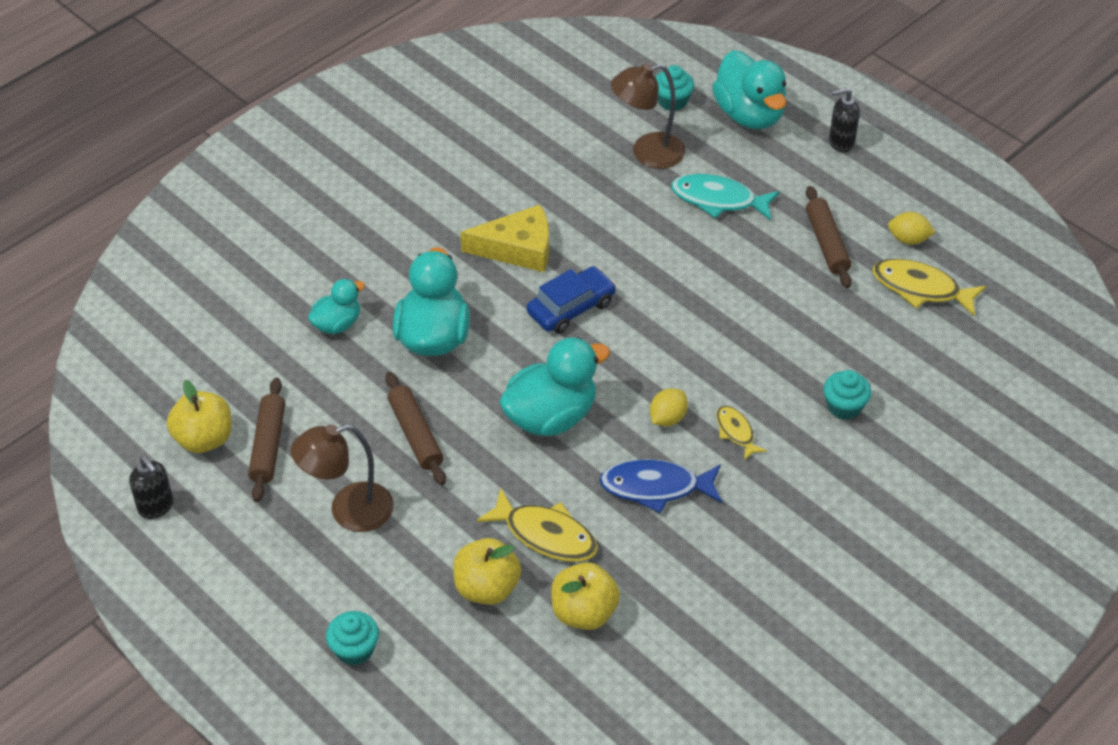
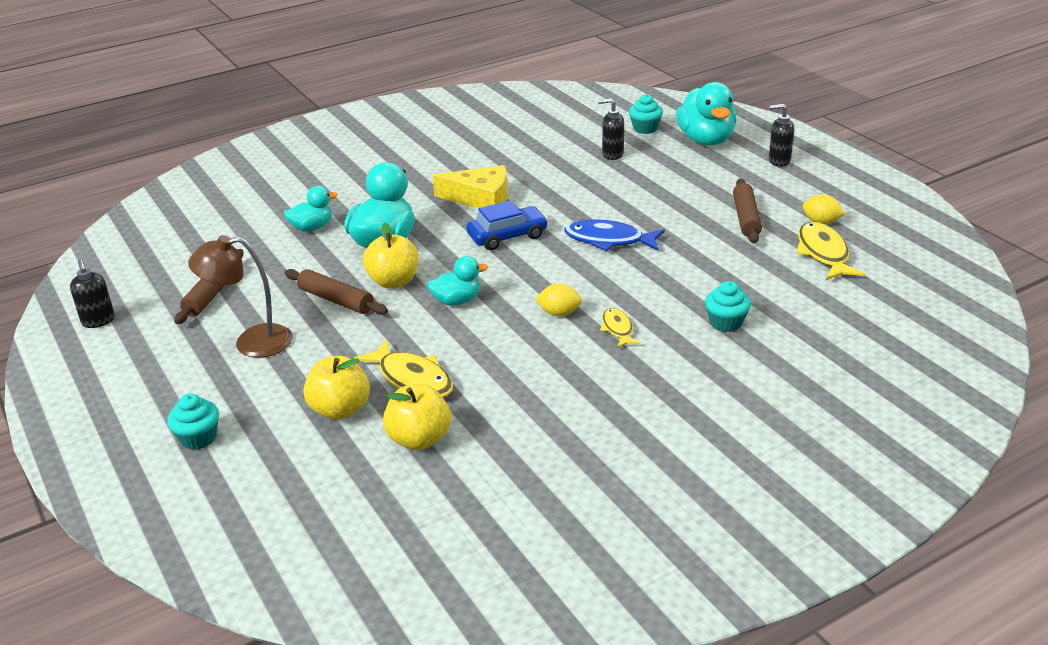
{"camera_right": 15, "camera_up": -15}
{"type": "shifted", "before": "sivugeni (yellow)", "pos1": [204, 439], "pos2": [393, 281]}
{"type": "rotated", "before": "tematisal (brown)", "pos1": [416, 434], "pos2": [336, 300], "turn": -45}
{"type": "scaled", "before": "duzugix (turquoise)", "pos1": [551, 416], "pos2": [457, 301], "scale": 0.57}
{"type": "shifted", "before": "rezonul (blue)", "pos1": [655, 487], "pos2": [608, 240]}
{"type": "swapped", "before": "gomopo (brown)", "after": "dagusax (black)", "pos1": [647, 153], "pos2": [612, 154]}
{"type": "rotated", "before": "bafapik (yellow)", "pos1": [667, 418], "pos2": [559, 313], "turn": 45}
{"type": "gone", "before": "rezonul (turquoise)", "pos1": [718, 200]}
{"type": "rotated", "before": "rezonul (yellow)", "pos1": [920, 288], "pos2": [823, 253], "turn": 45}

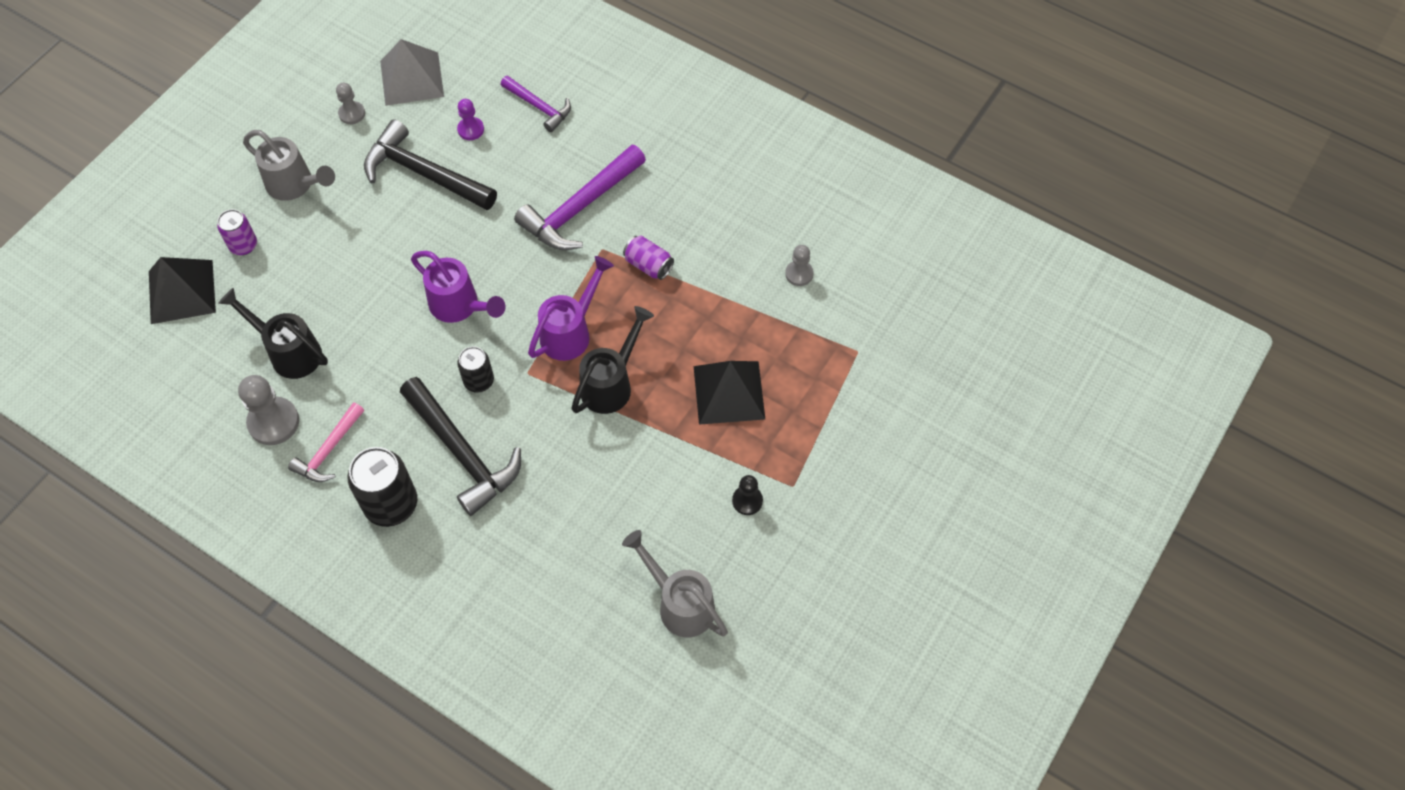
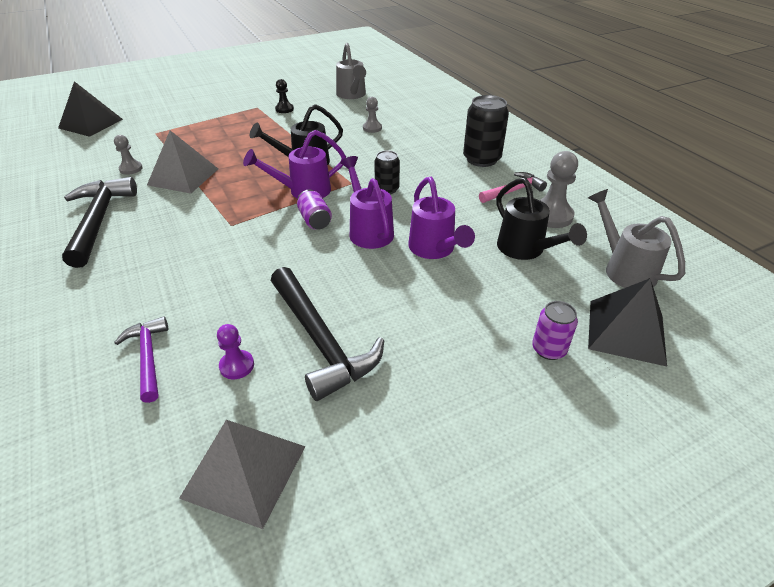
{"camera_right": -150, "camera_up": -20}
{"type": "shifted", "before": "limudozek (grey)", "pos1": [295, 185], "pos2": [624, 268]}
{"type": "shifted", "before": "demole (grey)", "pos1": [352, 113], "pos2": [372, 128]}
{"type": "shifted", "before": "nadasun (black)", "pos1": [462, 452], "pos2": [99, 220]}
{"type": "gone", "before": "nadasun (purple)", "pos1": [580, 208]}
{"type": "shifted", "before": "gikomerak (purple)", "pos1": [648, 265], "pos2": [315, 220]}
{"type": "shifted", "before": "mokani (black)", "pos1": [729, 392], "pos2": [90, 123]}
{"type": "new", "after": "mokani (grey)", "pos2": [183, 176]}
{"type": "new", "after": "limudozek (purple)", "pos2": [434, 250]}

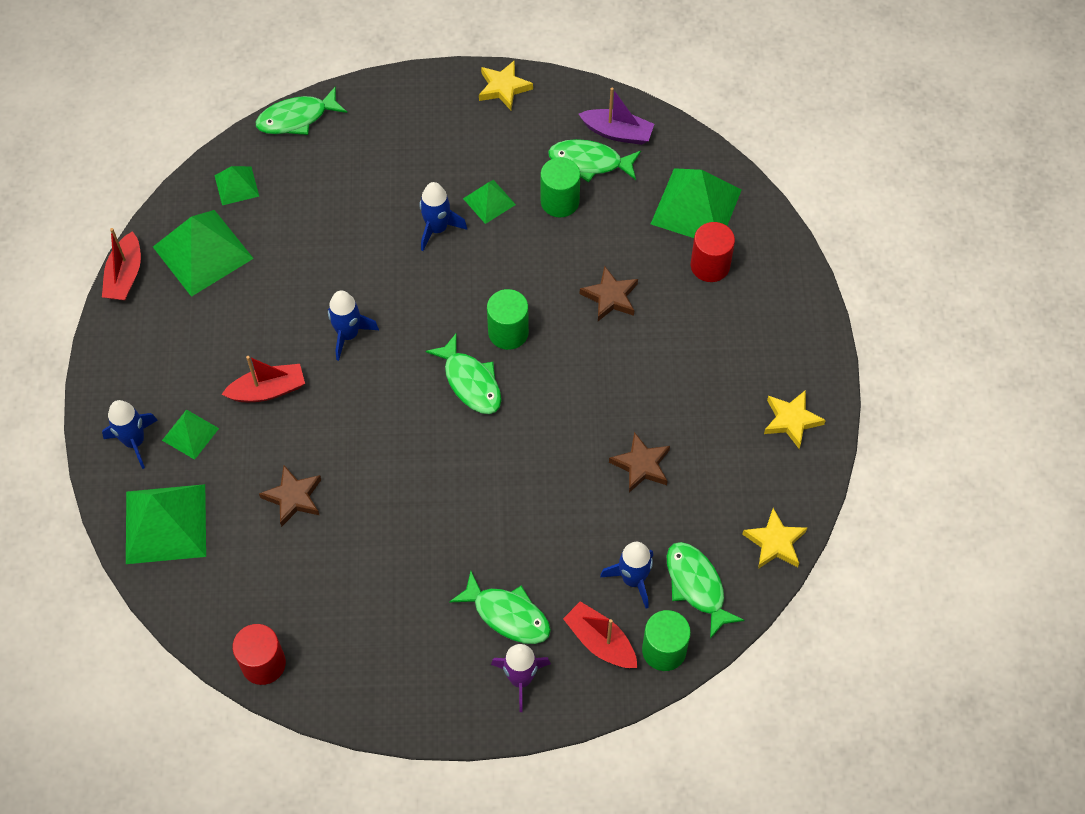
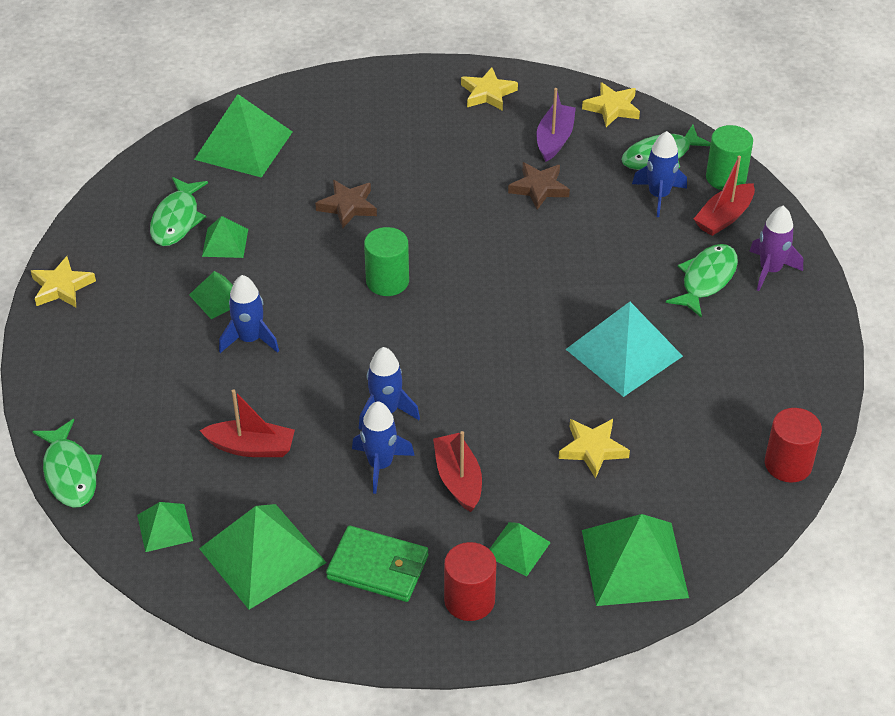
{"camera_right": -90, "camera_up": -15}
{"type": "shifted", "before": "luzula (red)", "pos1": [125, 275], "pos2": [251, 447]}
{"type": "shifted", "before": "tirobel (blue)", "pos1": [134, 441], "pos2": [380, 465]}
{"type": "repainted", "before": "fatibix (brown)", "after": "fatibix (yellow)", "pos1": [293, 497], "pos2": [593, 449]}
{"type": "gone", "before": "rezonul (green)", "pos1": [470, 382]}
{"type": "swapped", "before": "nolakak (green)", "after": "mokani (green)", "pos1": [560, 201], "pos2": [225, 242]}
{"type": "shifted", "before": "luzula (purple)", "pos1": [617, 133], "pos2": [554, 139]}
{"type": "shifted", "before": "nolakak (red)", "pos1": [710, 265], "pos2": [469, 600]}
{"type": "new", "after": "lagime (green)", "pos2": [378, 567]}
{"type": "new", "after": "mokani (turquoise)", "pos2": [624, 352]}

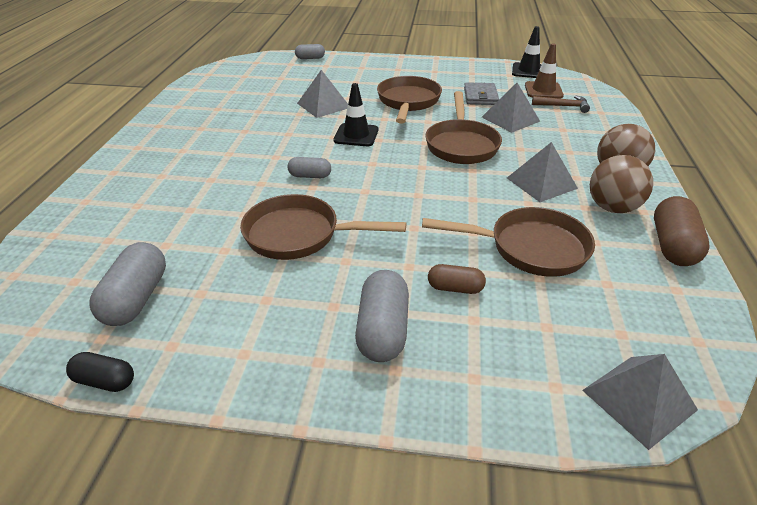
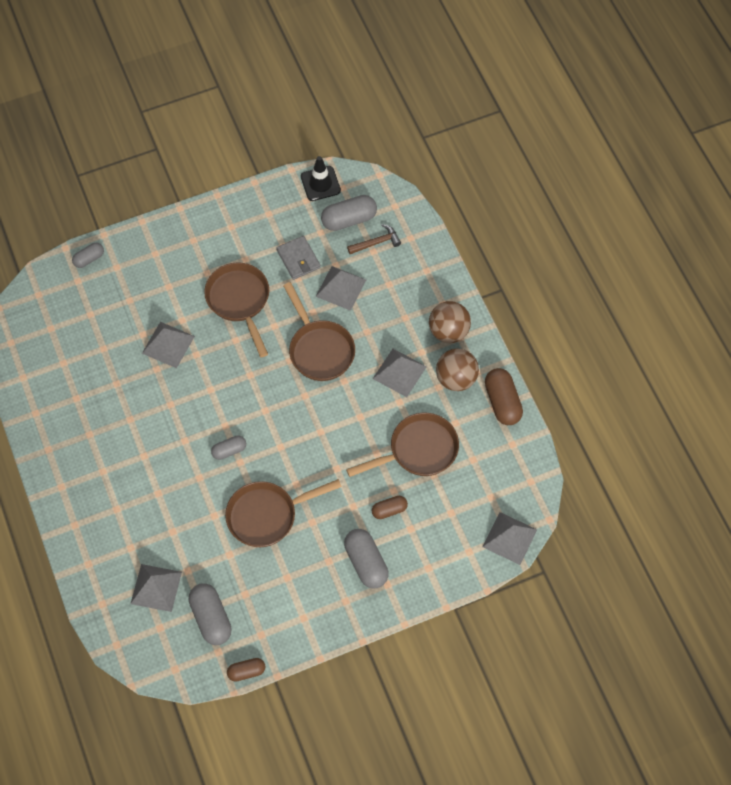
{"camera_right": -30, "camera_up": 25}
{"type": "repainted", "before": "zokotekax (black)", "after": "zokotekax (brown)", "pos1": [105, 381], "pos2": [246, 671]}
{"type": "gone", "before": "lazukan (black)", "pos1": [356, 135]}
{"type": "swapped", "before": "lazukan (brown)", "after": "zokotekax (grey)", "pos1": [543, 90], "pos2": [349, 219]}
{"type": "new", "after": "mokani (grey)", "pos2": [156, 587]}

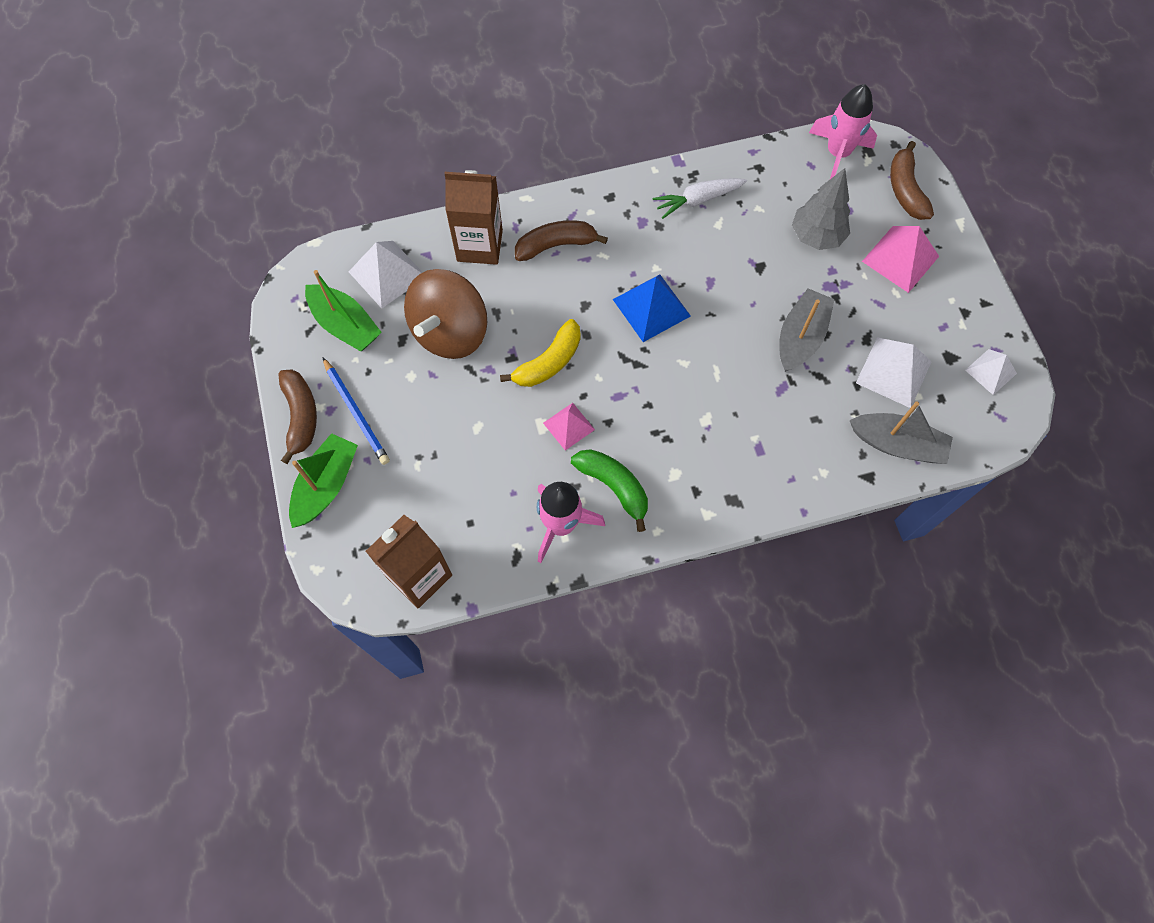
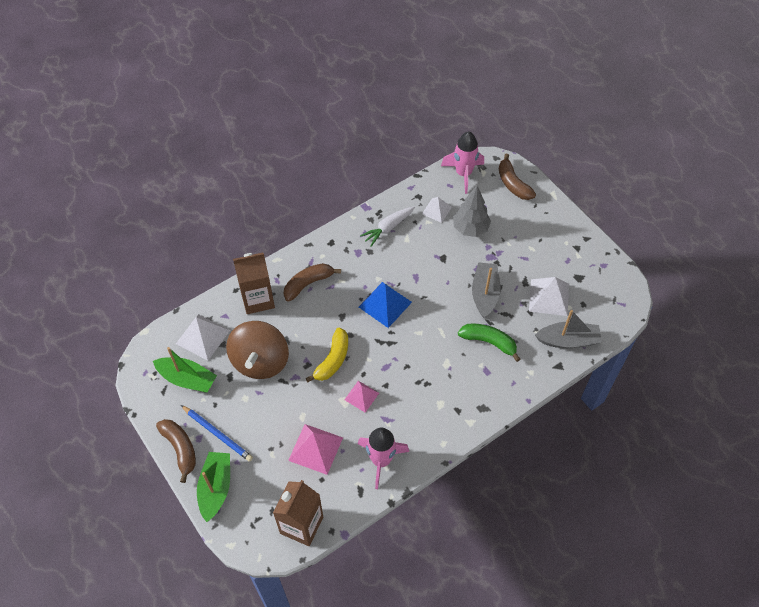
{"camera_right": -20, "camera_up": -10}
{"type": "shifted", "before": "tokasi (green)", "pos1": [614, 487], "pos2": [489, 342]}
{"type": "shifted", "before": "mokani (pink)", "pos1": [900, 259], "pos2": [315, 449]}
{"type": "shifted", "before": "mokani (white)", "pos1": [990, 371], "pos2": [436, 210]}

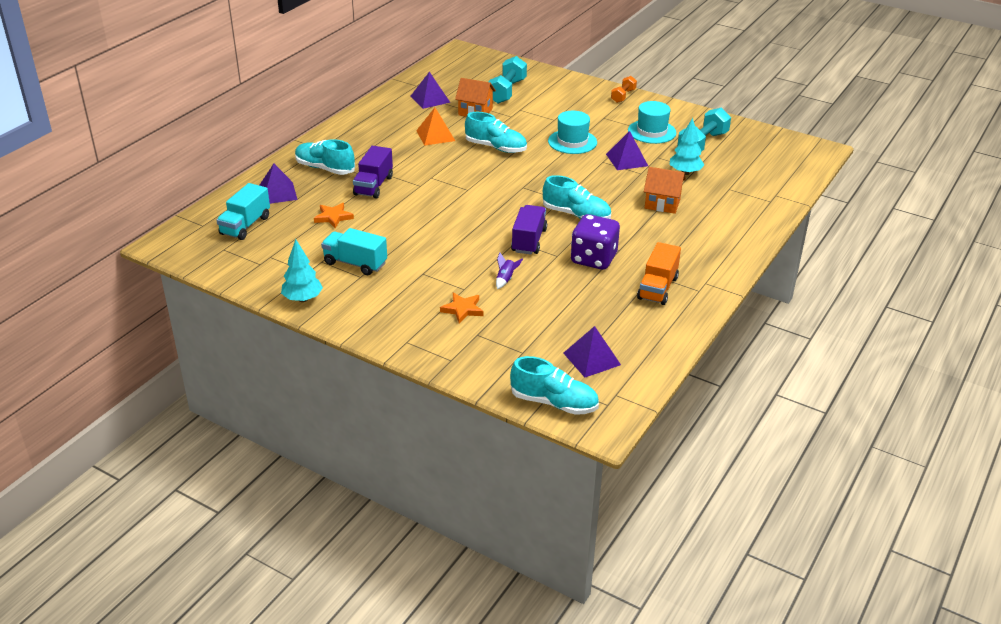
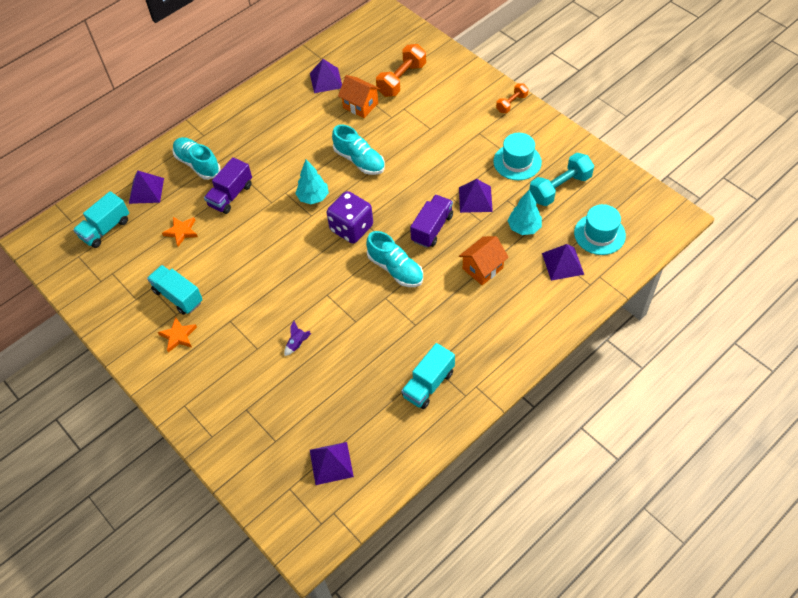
{"camera_right": 20, "camera_up": 20}
{"type": "shifted", "before": "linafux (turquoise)", "pos1": [302, 299], "pos2": [313, 197]}
{"type": "gone", "before": "mokani (orange)", "pos1": [435, 135]}
{"type": "shifted", "before": "fatibix (orange)", "pos1": [462, 309], "pos2": [178, 336]}
{"type": "repainted", "before": "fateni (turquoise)", "after": "fateni (orange)", "pos1": [506, 91], "pos2": [401, 79]}
{"type": "gone", "before": "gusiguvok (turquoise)", "pos1": [554, 402]}
{"type": "shifted", "before": "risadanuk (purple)", "pos1": [529, 241], "pos2": [432, 228]}
{"type": "shifted", "before": "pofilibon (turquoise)", "pos1": [572, 142], "pos2": [599, 234]}
{"type": "shifted", "before": "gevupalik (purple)", "pos1": [593, 259], "pos2": [351, 228]}
{"type": "repainted", "before": "risadanuk (orange)", "after": "risadanuk (turquoise)", "pos1": [657, 288], "pos2": [428, 384]}
{"type": "rotated", "before": "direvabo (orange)", "pos1": [662, 204], "pos2": [482, 268], "turn": -75}
{"type": "new", "after": "mokani (purple)", "pos2": [562, 263]}

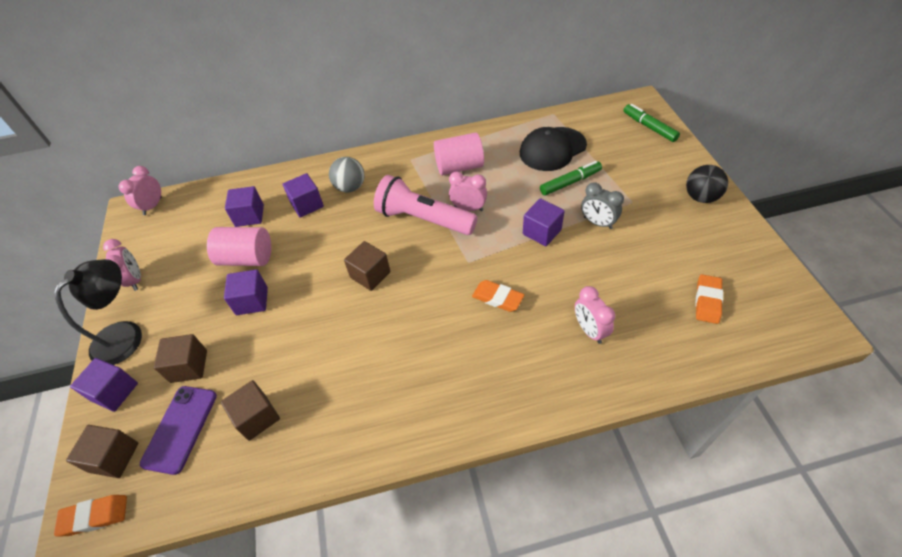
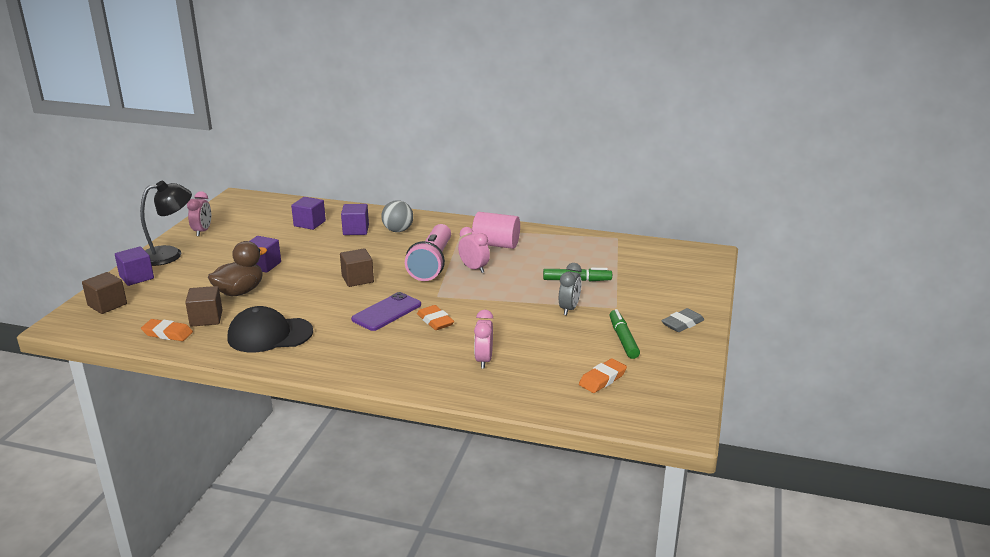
{"camera_right": 25, "camera_up": -25}
{"type": "shifted", "before": "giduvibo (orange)", "pos1": [94, 516], "pos2": [167, 333]}
{"type": "gone", "before": "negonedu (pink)", "pos1": [153, 206]}
{"type": "shifted", "before": "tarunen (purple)", "pos1": [180, 429], "pos2": [386, 312]}
{"type": "gone", "before": "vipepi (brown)", "pos1": [189, 366]}
{"type": "gone", "before": "nolakak (pink)", "pos1": [247, 258]}
{"type": "rotated", "before": "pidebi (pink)", "pos1": [423, 219], "pos2": [432, 263], "turn": -135}
{"type": "shifted", "before": "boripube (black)", "pos1": [552, 149], "pos2": [269, 335]}
{"type": "gone", "before": "vipepi (purple)", "pos1": [542, 232]}
{"type": "rotated", "before": "negonedu (grey)", "pos1": [597, 223], "pos2": [569, 309], "turn": -135}
{"type": "shifted", "before": "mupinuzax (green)", "pos1": [649, 127], "pos2": [623, 339]}
{"type": "swapped", "before": "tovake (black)", "after": "giduvibo (grey)", "pos1": [701, 197], "pos2": [682, 323]}
{"type": "new", "after": "duzugix (brown)", "pos2": [240, 291]}

